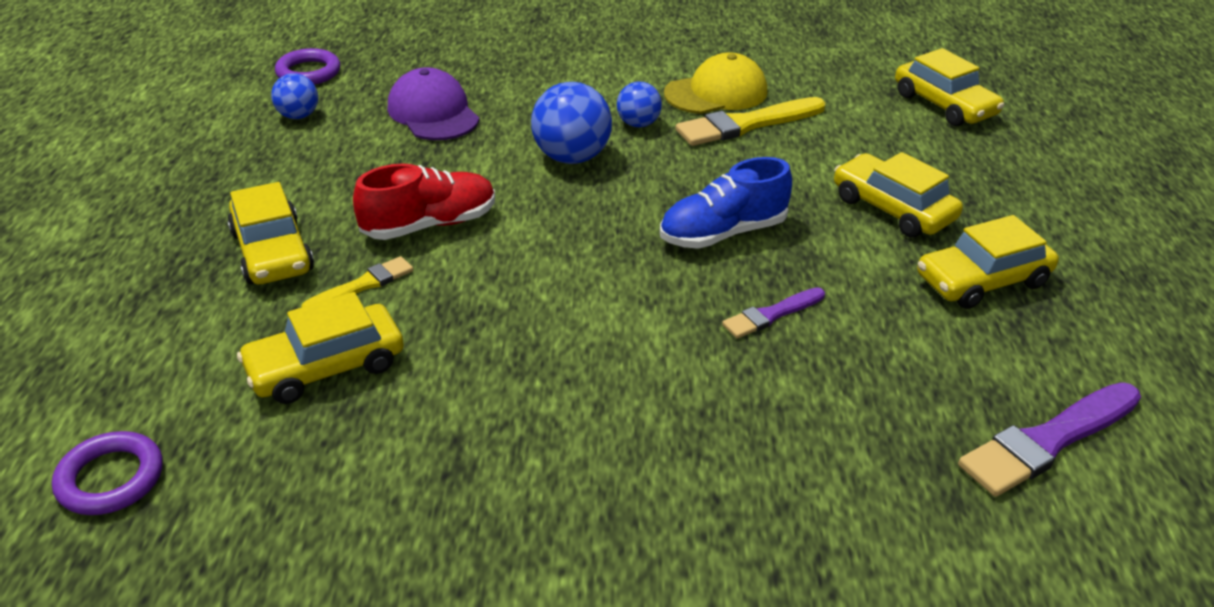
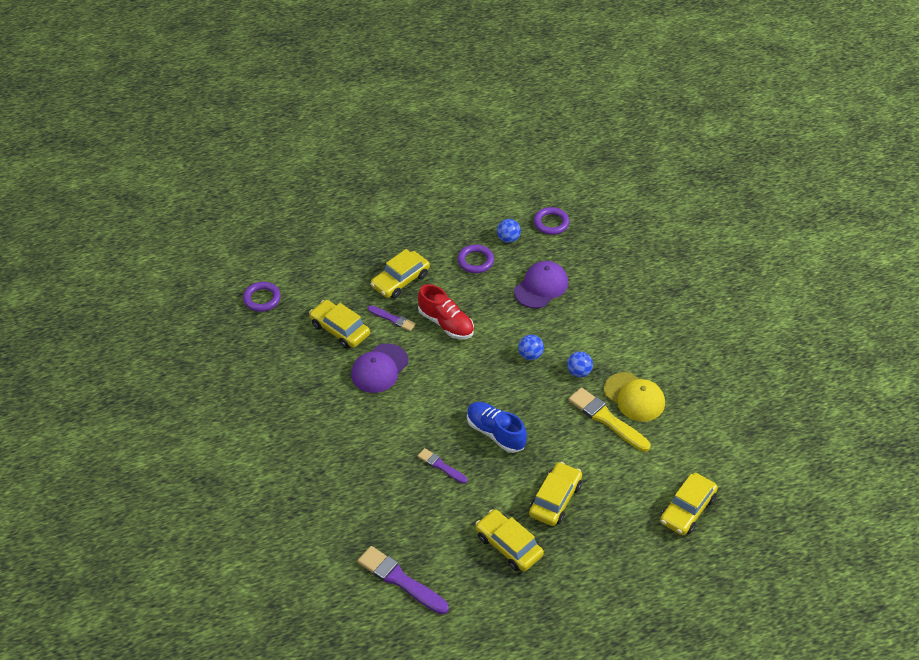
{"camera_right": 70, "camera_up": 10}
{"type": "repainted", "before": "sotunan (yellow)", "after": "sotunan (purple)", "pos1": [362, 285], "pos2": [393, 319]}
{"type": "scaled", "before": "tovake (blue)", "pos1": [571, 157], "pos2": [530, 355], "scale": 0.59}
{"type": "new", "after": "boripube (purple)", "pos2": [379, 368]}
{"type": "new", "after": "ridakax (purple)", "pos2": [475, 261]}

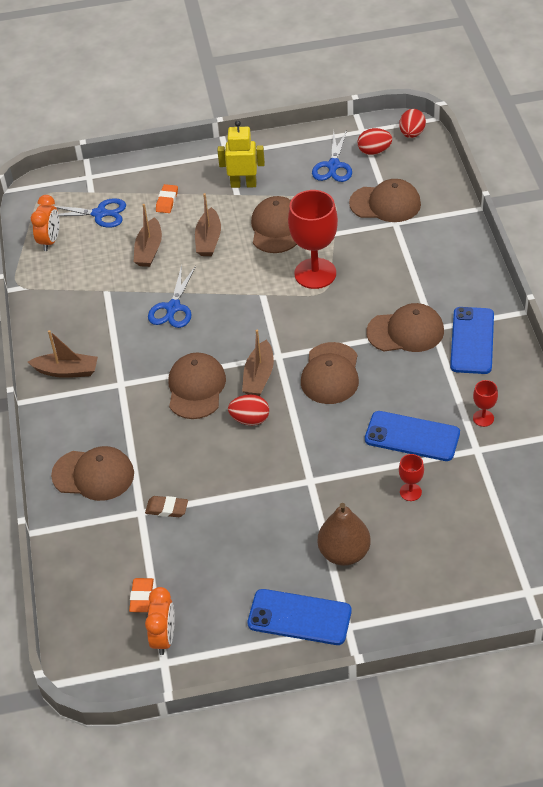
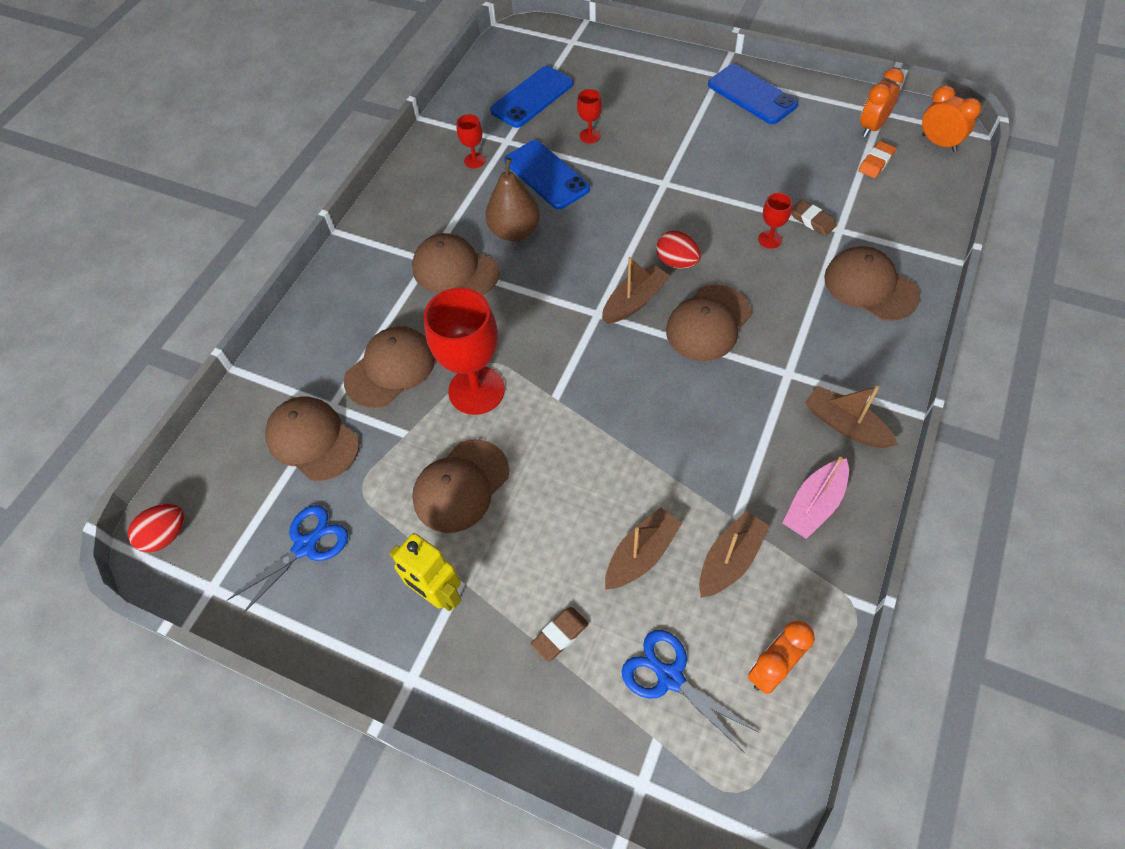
{"camera_right": -145, "camera_up": 10}
{"type": "gone", "before": "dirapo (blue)", "pos1": [173, 308]}
{"type": "repainted", "before": "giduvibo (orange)", "after": "giduvibo (brown)", "pos1": [167, 201], "pos2": [559, 635]}
{"type": "shifted", "before": "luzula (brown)", "pos1": [208, 240], "pos2": [730, 560]}
{"type": "shifted", "before": "boripube (brown)", "pos1": [330, 374], "pos2": [390, 369]}
{"type": "shifted", "before": "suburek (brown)", "pos1": [344, 553], "pos2": [515, 231]}
{"type": "gone", "before": "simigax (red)", "pos1": [374, 151]}
{"type": "shifted", "before": "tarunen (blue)", "pos1": [472, 340], "pos2": [532, 97]}
{"type": "new", "after": "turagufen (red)", "pos2": [770, 239]}
{"type": "new", "after": "luzula (pink)", "pos2": [814, 505]}
{"type": "new", "after": "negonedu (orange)", "pos2": [938, 143]}

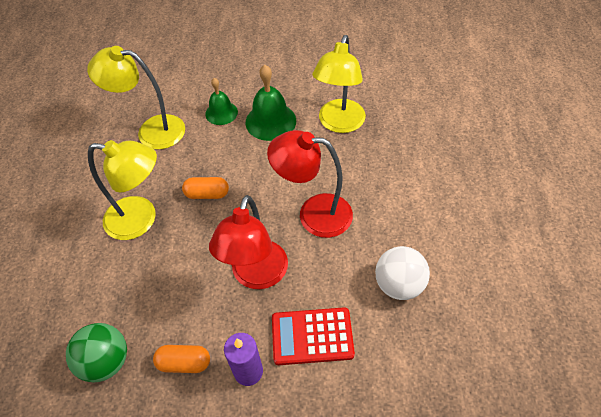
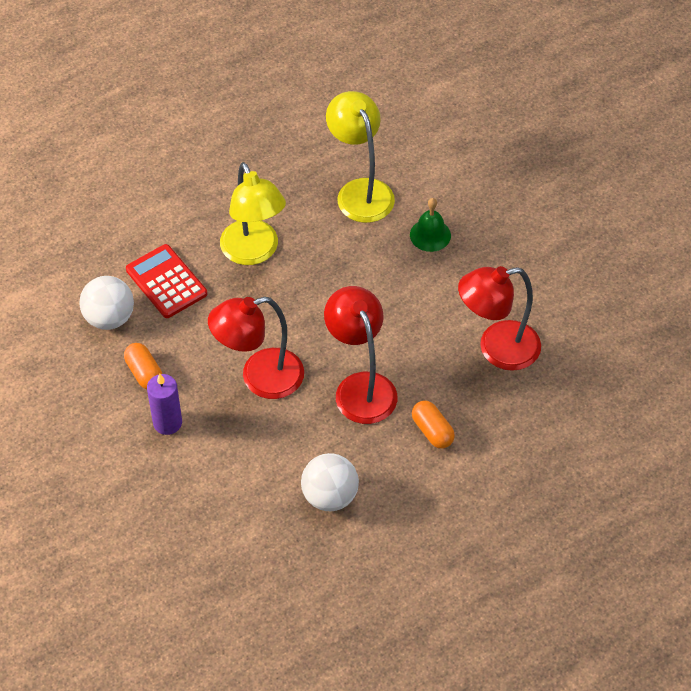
{"camera_right": 55, "camera_up": 0}
{"type": "repainted", "before": "tovake (green)", "after": "tovake (white)", "pos1": [106, 361], "pos2": [109, 318]}
{"type": "shifted", "before": "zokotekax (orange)", "pos1": [207, 194], "pos2": [432, 431]}
{"type": "gone", "before": "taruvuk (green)", "pos1": [270, 121]}
{"type": "shifted", "before": "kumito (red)", "pos1": [312, 336], "pos2": [166, 282]}
{"type": "repainted", "before": "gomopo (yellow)", "after": "gomopo (red)", "pos1": [339, 124], "pos2": [497, 349]}

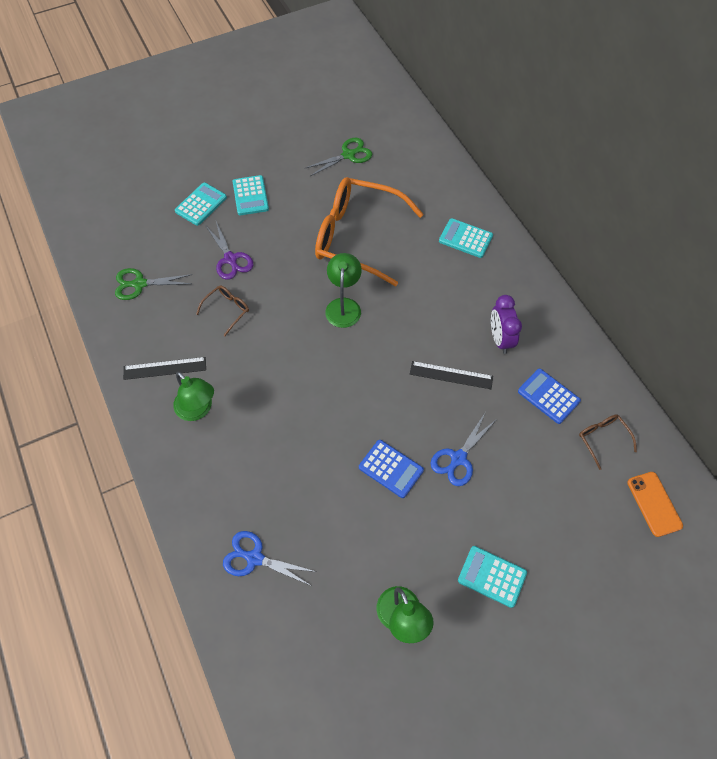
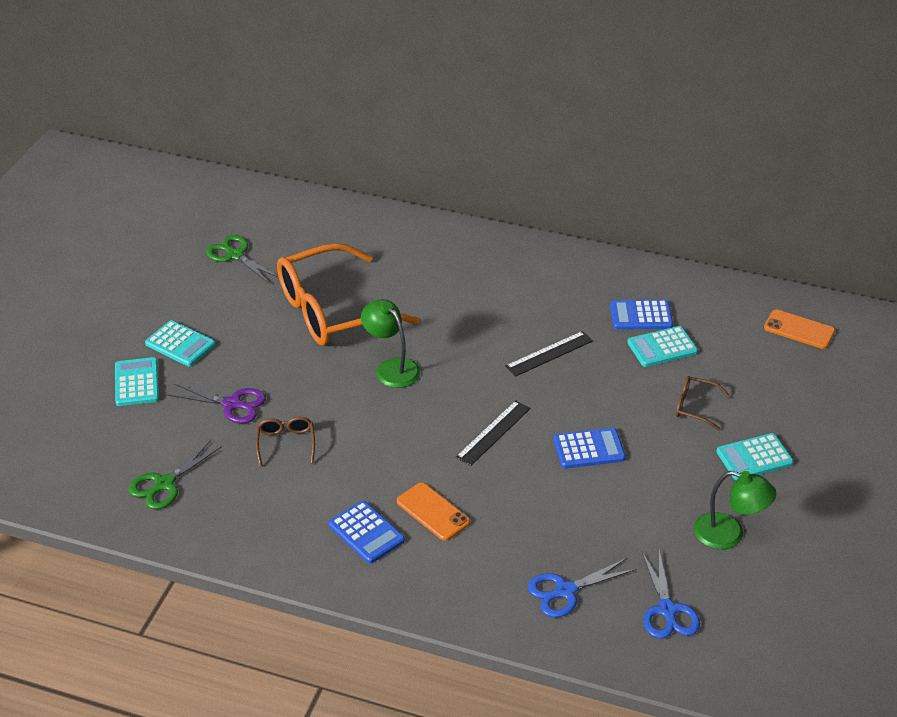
{"camera_right": -45, "camera_up": -20}
{"type": "shifted", "before": "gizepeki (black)", "pos1": [165, 368], "pos2": [493, 432]}
{"type": "swapped", "before": "gomopo (green)", "after": "kumito (blue)", "pos1": [198, 410], "pos2": [366, 533]}
{"type": "rotated", "before": "dirapo (green)", "pos1": [348, 155], "pos2": [235, 255], "turn": -60}
{"type": "shifted", "before": "dirapo (blue)", "pos1": [458, 458], "pos2": [667, 610]}
{"type": "shifted", "before": "kumito (turquoise)", "pos1": [465, 238], "pos2": [662, 347]}
{"type": "gone", "before": "negonedu (purple)", "pos1": [500, 339]}
{"type": "shifted", "before": "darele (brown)", "pos1": [602, 439], "pos2": [695, 407]}
{"type": "new", "after": "tarunen (orange)", "pos2": [433, 512]}

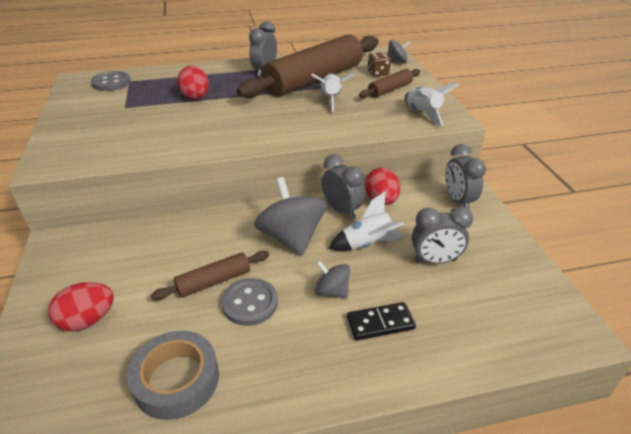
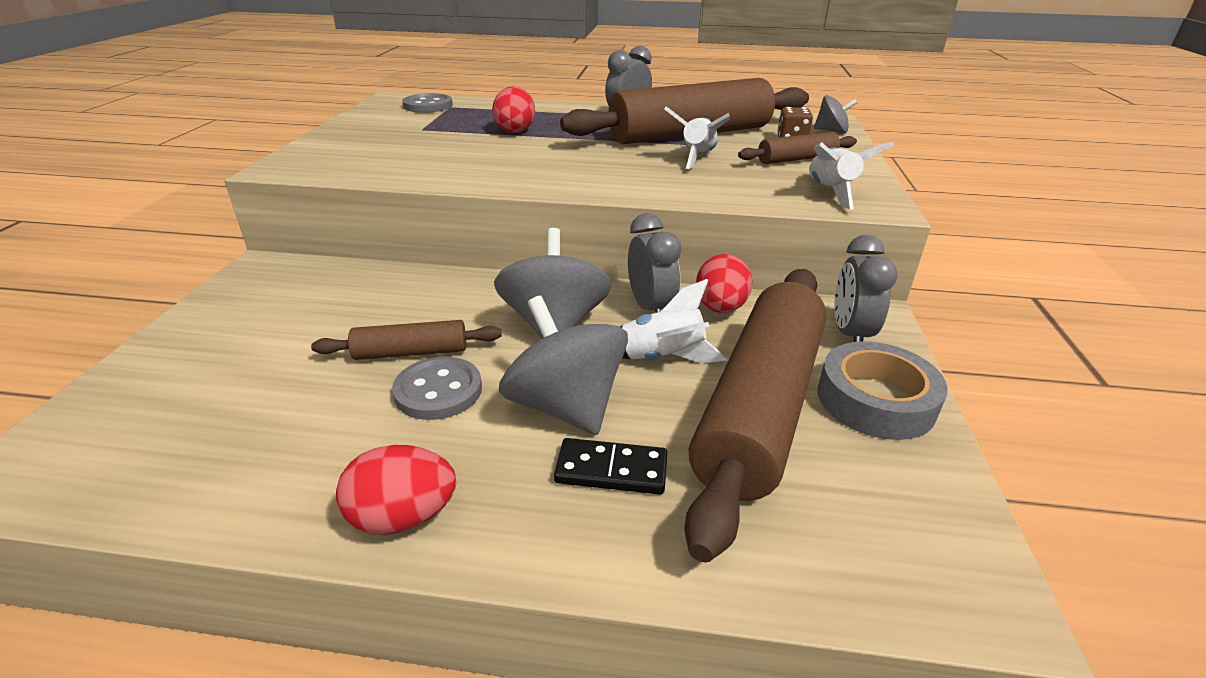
{"camera_right": 20, "camera_up": -5}
{"type": "shifted", "before": "simigax (red)", "pos1": [88, 320], "pos2": [403, 517]}
{"type": "shifted", "before": "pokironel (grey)", "pos1": [176, 379], "pos2": [875, 400]}
{"type": "scaled", "before": "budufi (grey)", "pos1": [332, 291], "pos2": [565, 406], "scale": 1.9}
{"type": "swapped", "before": "negonedu (grey)", "after": "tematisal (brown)", "pos1": [435, 260], "pos2": [759, 406]}

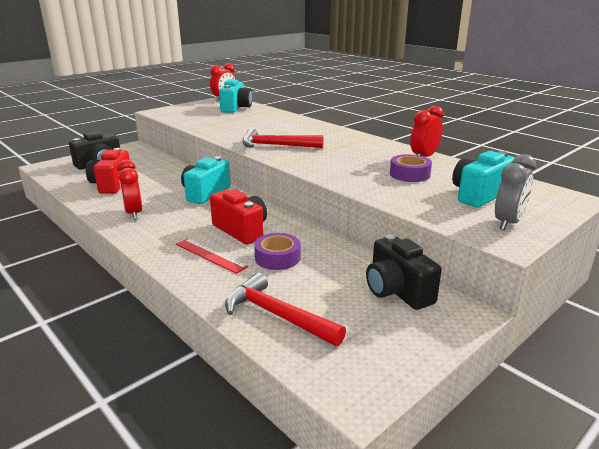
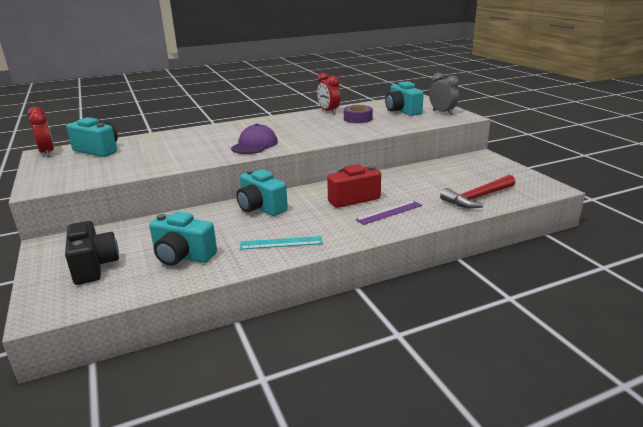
{"camera_right": -70, "camera_up": 0}
{"type": "repainted", "before": "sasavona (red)", "after": "sasavona (turquoise)", "pos1": [111, 184], "pos2": [183, 256]}
{"type": "swapped", "before": "negonedu (red)", "after": "gizepeki (turquoise)", "pos1": [133, 213], "pos2": [281, 243]}
{"type": "repainted", "before": "gizepeki (red)", "after": "gizepeki (purple)", "pos1": [210, 255], "pos2": [389, 212]}
{"type": "swapped", "before": "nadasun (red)", "after": "boripube (purple)", "pos1": [276, 145], "pos2": [254, 145]}
{"type": "gone", "before": "pokironel (purple)", "pos1": [277, 257]}
{"type": "gone", "before": "sasavona (black)", "pos1": [397, 291]}

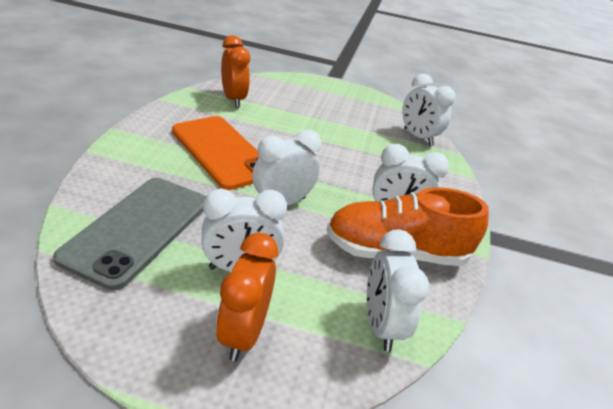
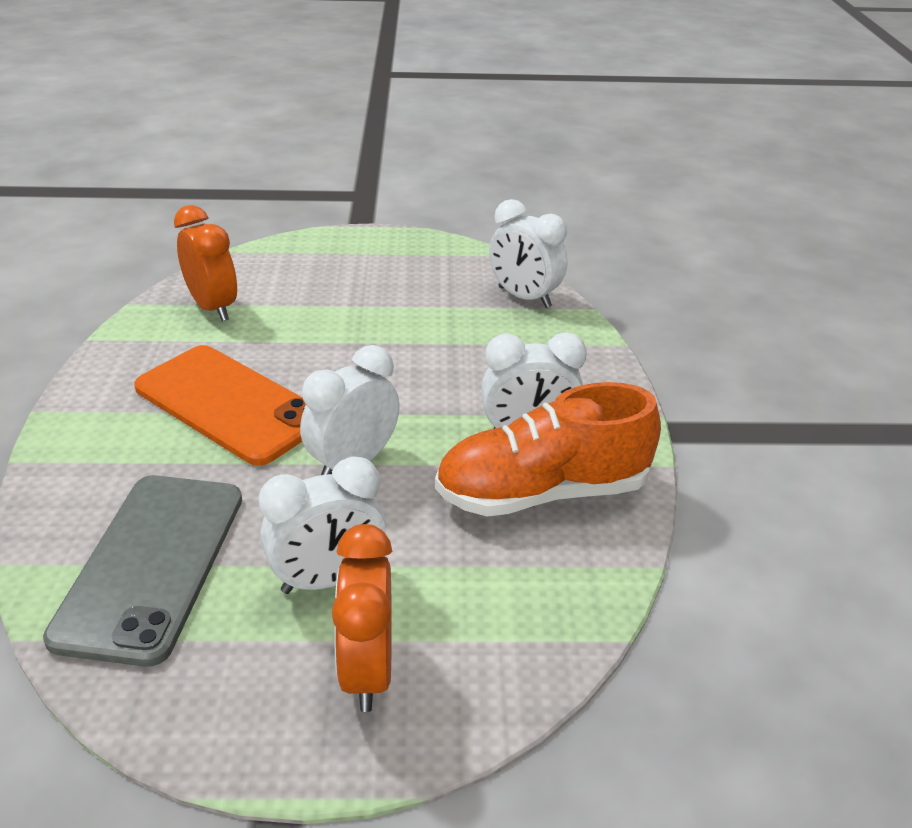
{"camera_right": -10, "camera_up": 0}
{"type": "gone", "before": "negonedu (white)", "pos1": [381, 325]}

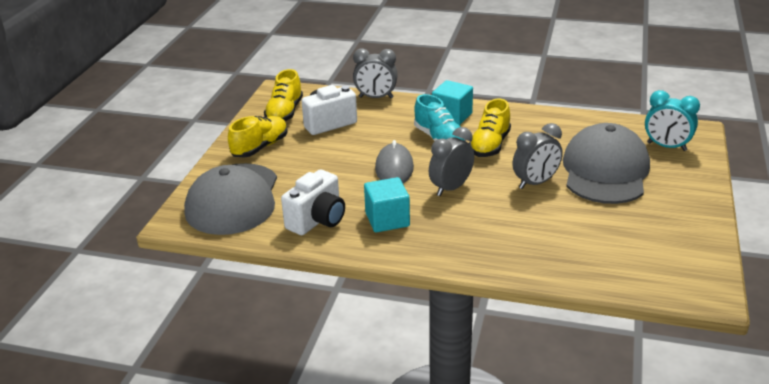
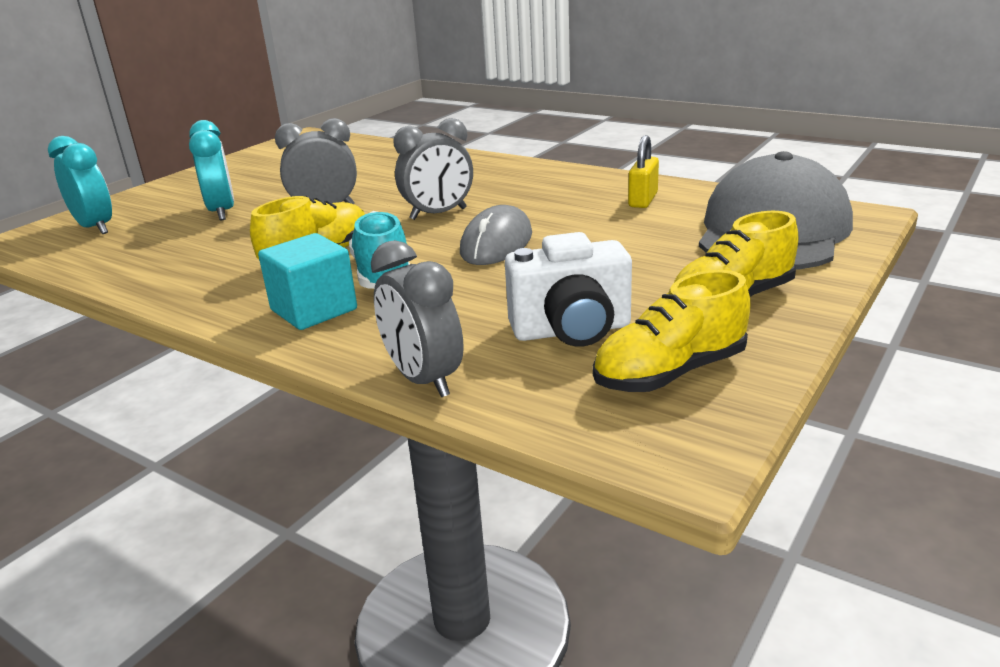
{"camera_right": -160, "camera_up": -5}
{"type": "rotated", "before": "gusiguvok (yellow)", "pos1": [285, 113], "pos2": [670, 373], "turn": -150}
{"type": "swapped", "before": "sasavona (white)", "after": "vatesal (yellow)", "pos1": [317, 220], "pos2": [643, 200]}
{"type": "rotated", "before": "negonedu (grey)", "pos1": [376, 97], "pos2": [423, 380], "turn": -150}
{"type": "gone", "before": "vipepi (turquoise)", "pos1": [387, 219]}
{"type": "swapped", "before": "boripube (grey)", "after": "negonedu (turquoise)", "pos1": [605, 171], "pos2": [222, 212]}

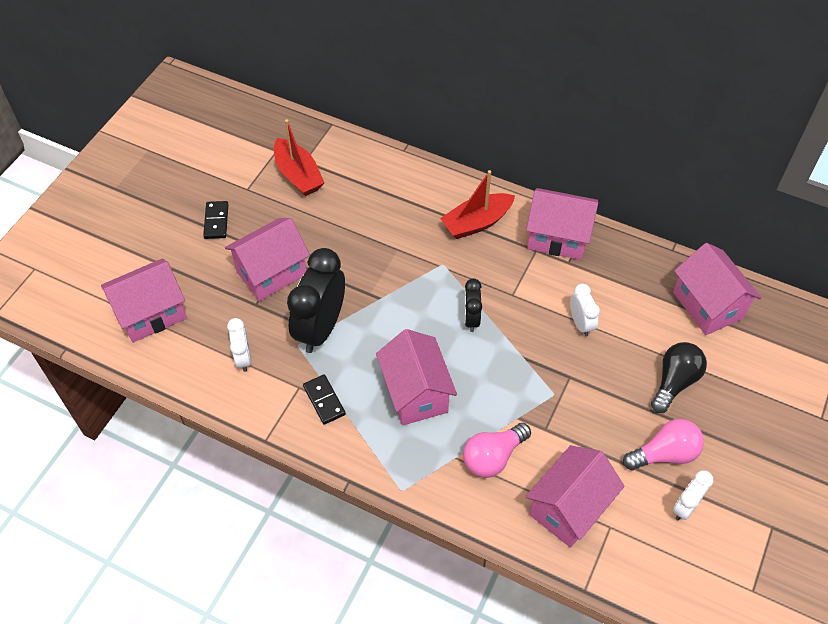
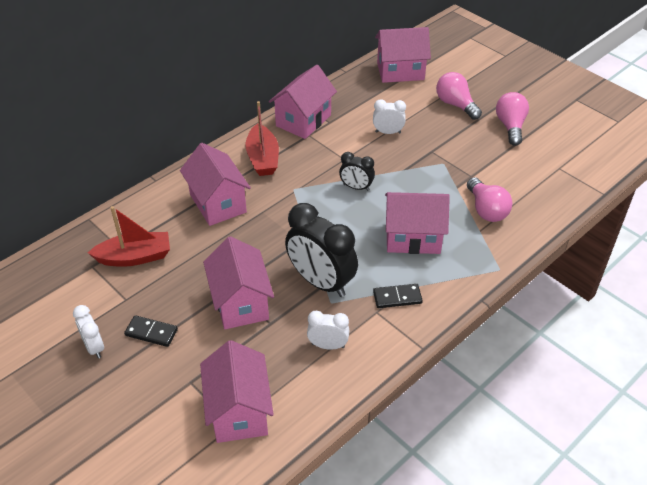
{"camera_right": -70, "camera_up": -10}
{"type": "shifted", "before": "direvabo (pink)", "pos1": [569, 508], "pos2": [218, 203]}
{"type": "repainted", "before": "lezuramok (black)", "after": "lezuramok (pink)", "pos1": [674, 382], "pos2": [456, 105]}
{"type": "shifted", "before": "negonedu (white)", "pos1": [685, 507], "pos2": [94, 347]}

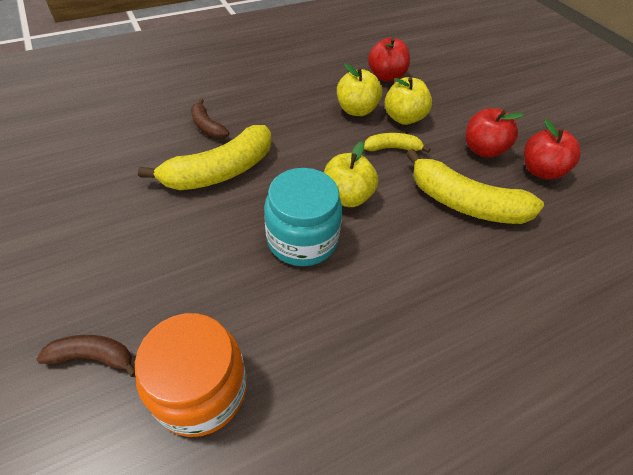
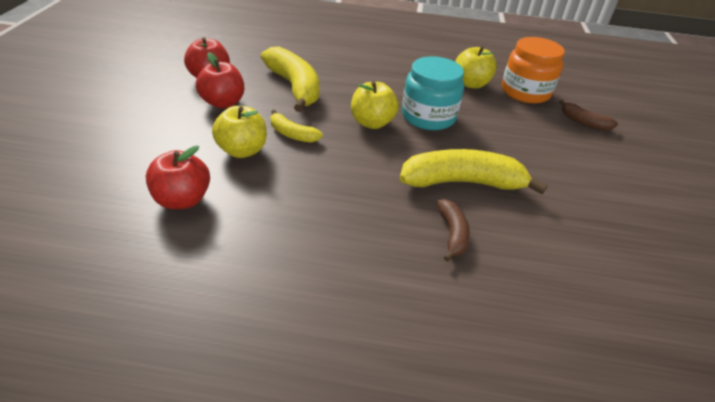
{"camera_right": -145, "camera_up": -10}
{"type": "shifted", "before": "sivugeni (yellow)", "pos1": [356, 110], "pos2": [471, 84]}

